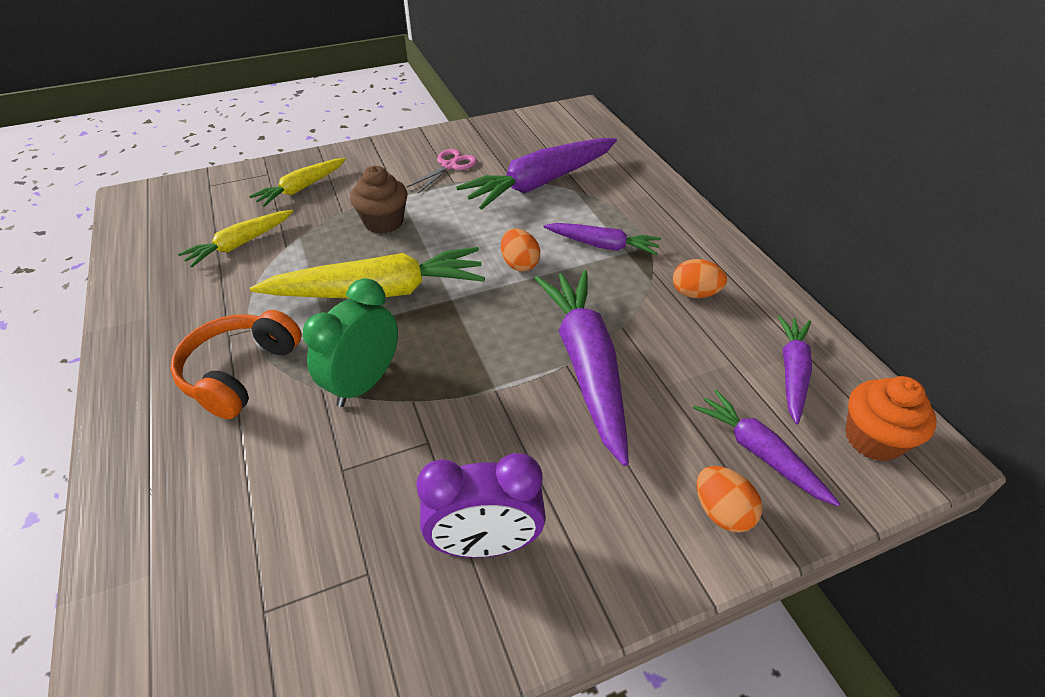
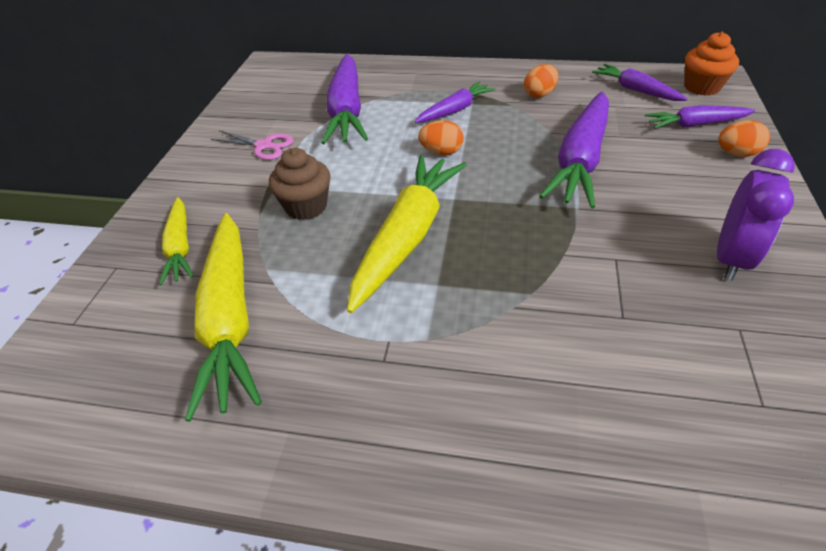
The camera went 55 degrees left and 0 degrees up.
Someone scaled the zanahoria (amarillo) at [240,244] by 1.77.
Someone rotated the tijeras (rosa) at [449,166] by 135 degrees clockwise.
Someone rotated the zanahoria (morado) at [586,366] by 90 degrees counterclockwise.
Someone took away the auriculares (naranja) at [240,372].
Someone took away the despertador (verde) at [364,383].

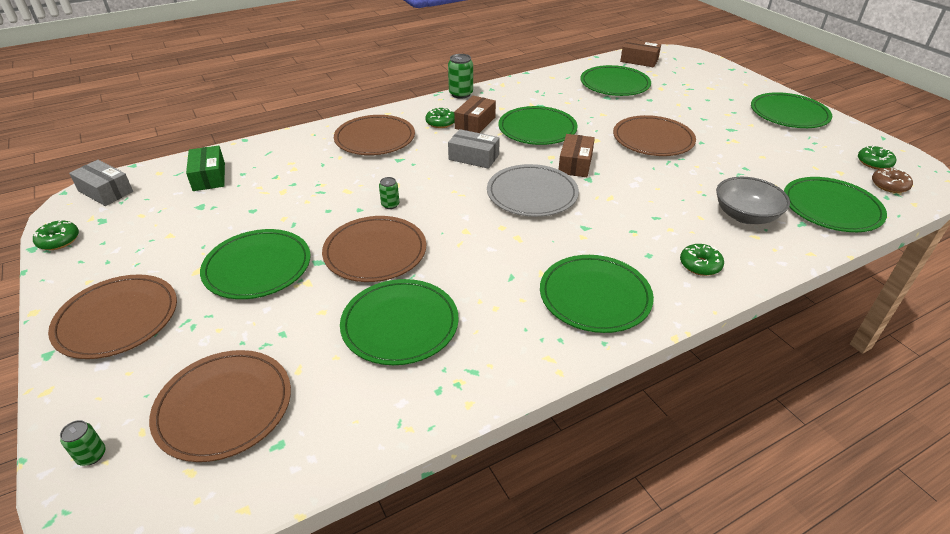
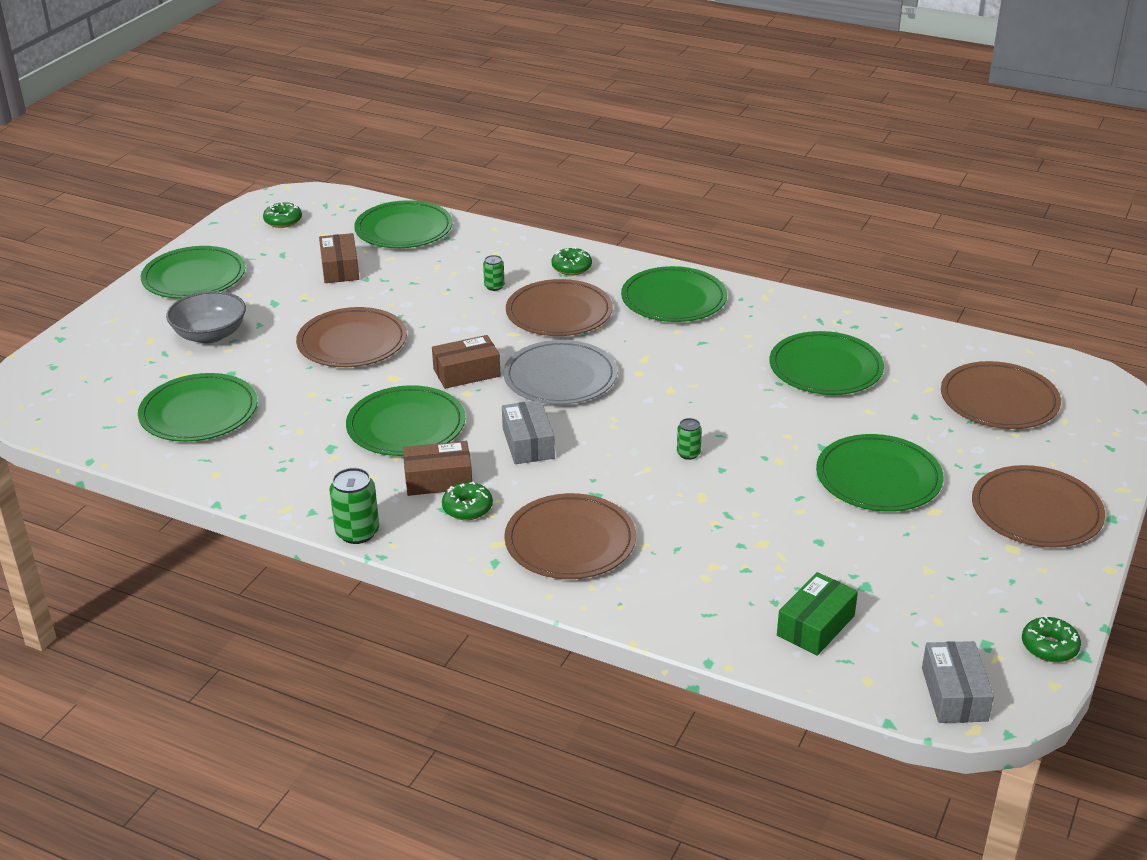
The camera went 125 degrees left and 5 degrees down.
Someone carried the cuenco (gris) from [745,216] to [210,335].
Someone carried the caja (marrón) from [639,60] to [340,268].
Someone carried the lata (verde) from [92,455] to [494,286].
Someone carried the plato (marrón) from [375,252] to [559,313].
Someone took away the rosquilla (marrón) at [889,185].

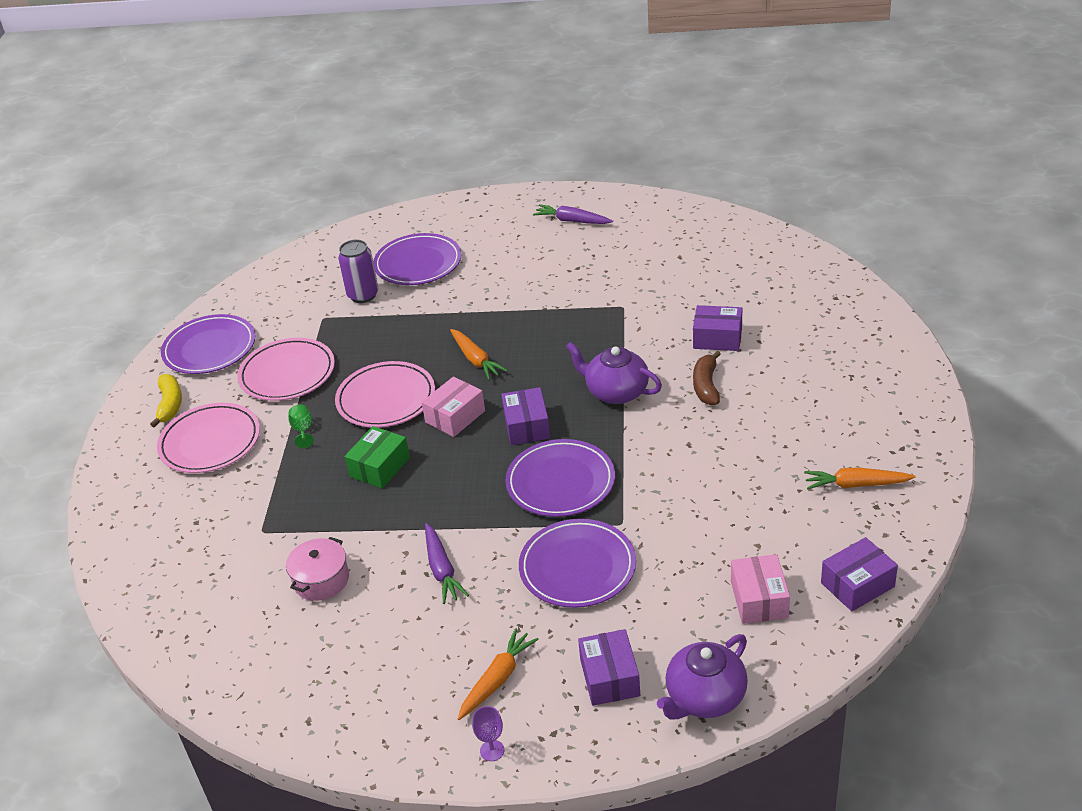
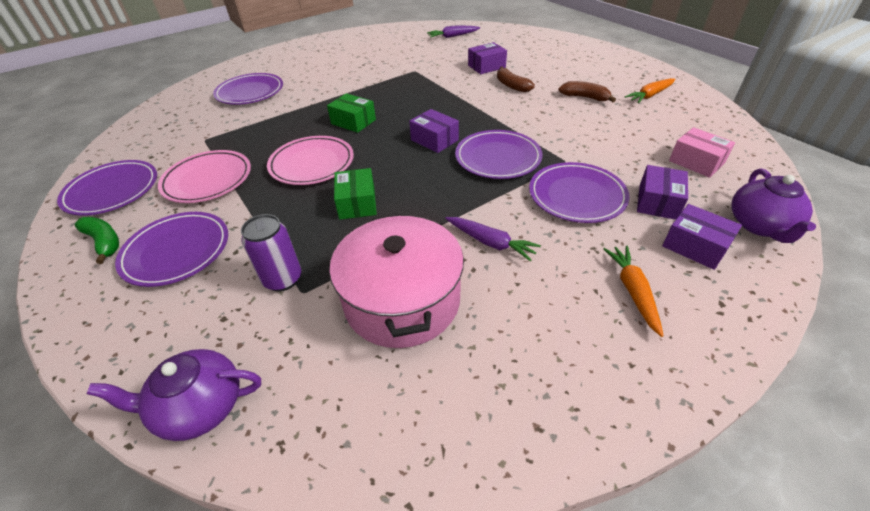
The camera went 40 degrees left and 5 degrees up.
Someone repainted the plátano (amarillo) at [170,405], which became the plátano (verde) at [104,242].
Someone carried the tetera (morado) from [616,392] to [200,407].
Someone repainted the plato (rosa) at [210,442], which became the plato (morado) at [177,251].
Someone carried the lata (morado) from [363,295] to [283,279].
Someone swapped the zanahoria (naranja) at [475,360] for the caja (verde) at [353,122].
Someone scaled the olla (rosa) at [321,580] by 2.00.
Someone carried the zanahoria (morado) from [572,221] to [453,36].
Someone put down the plátano (marrón) at [585,97].
Someone carried the caja (morado) from [857,584] to [657,202].
Someone took away the copa (verde) at [303,430].
Someone took away the caja (rosa) at [455,416].
Someone took away the copa (morado) at [492,750].

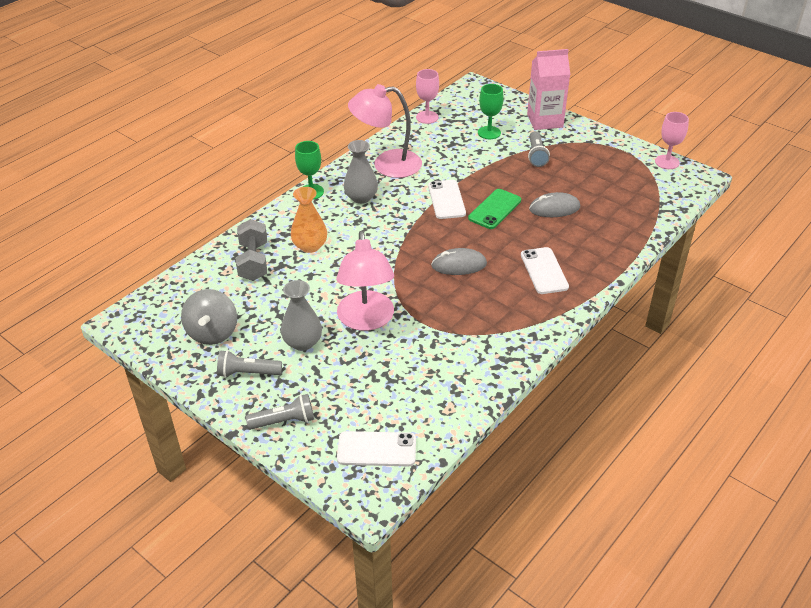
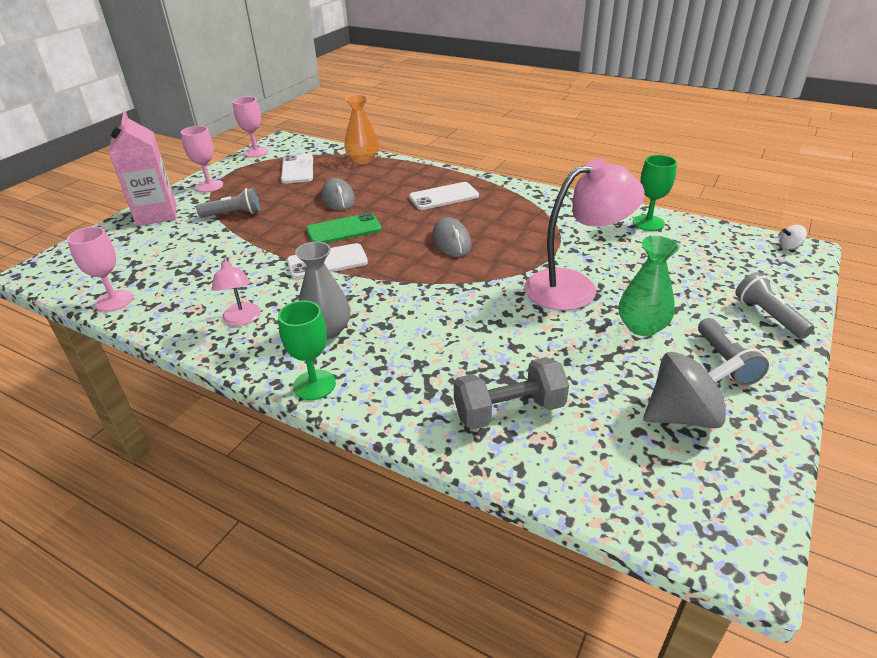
The camera went 100 degrees left and 5 degrees down.
Someone put down the copa (rosa) at [209,186].
Someone scaled the lámpara (rosa) at [387,165] by 0.52.
Someone carried the móvil (blanco) from [376,449] to [297,169].
Someone rotated the móvil (verde) at [495,209] by 45 degrees counterclockwise.
Someone carried the florero (naranja) from [310,246] to [363,160].
Someone repainted the florero (gris) at [303,342], which became the florero (verde) at [642,327].
Someone carried the copa (verde) from [489,132] to [648,223].
Someone put down the peonza (blanco) at [789,246].

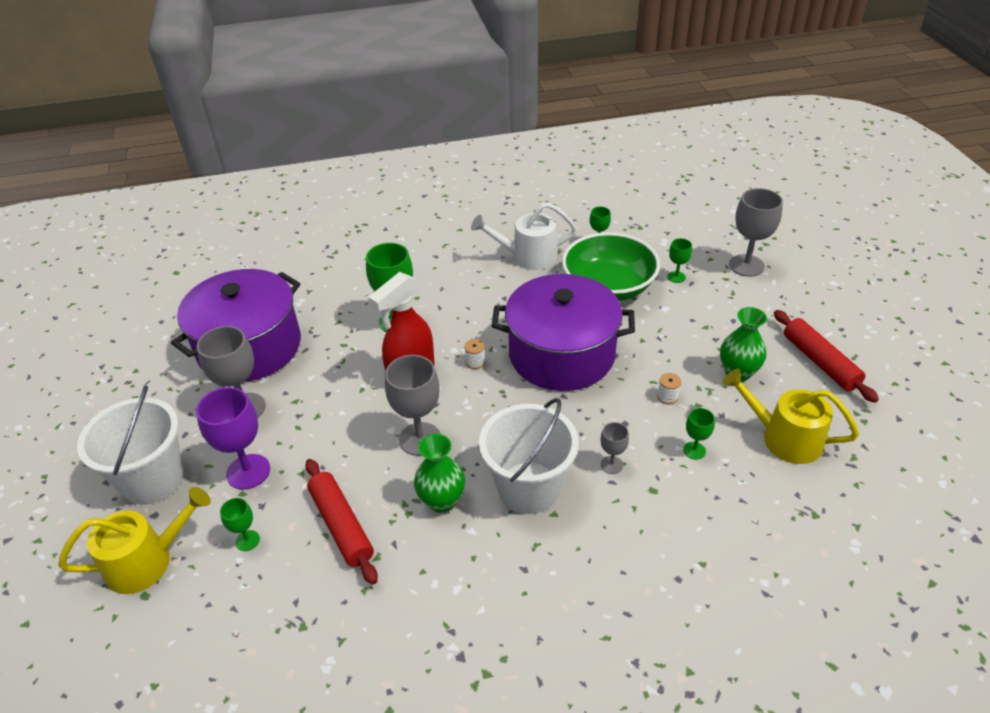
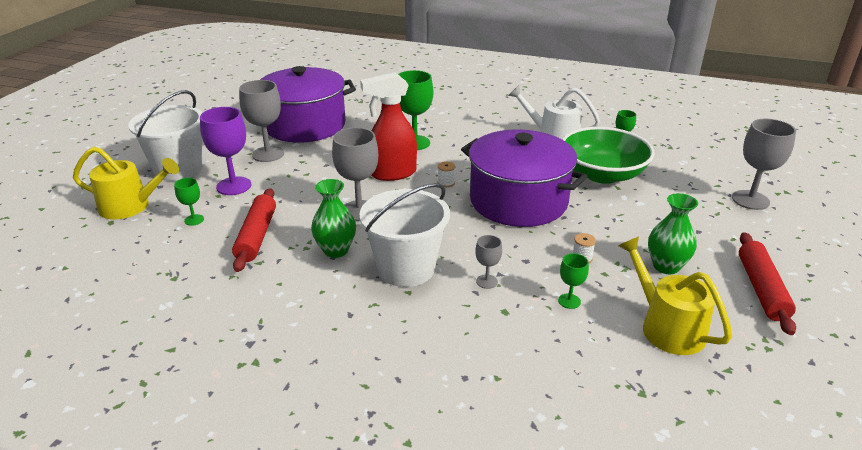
The camera went 30 degrees right and 10 degrees down.
Someone took away the copa (verde) at [676,277].

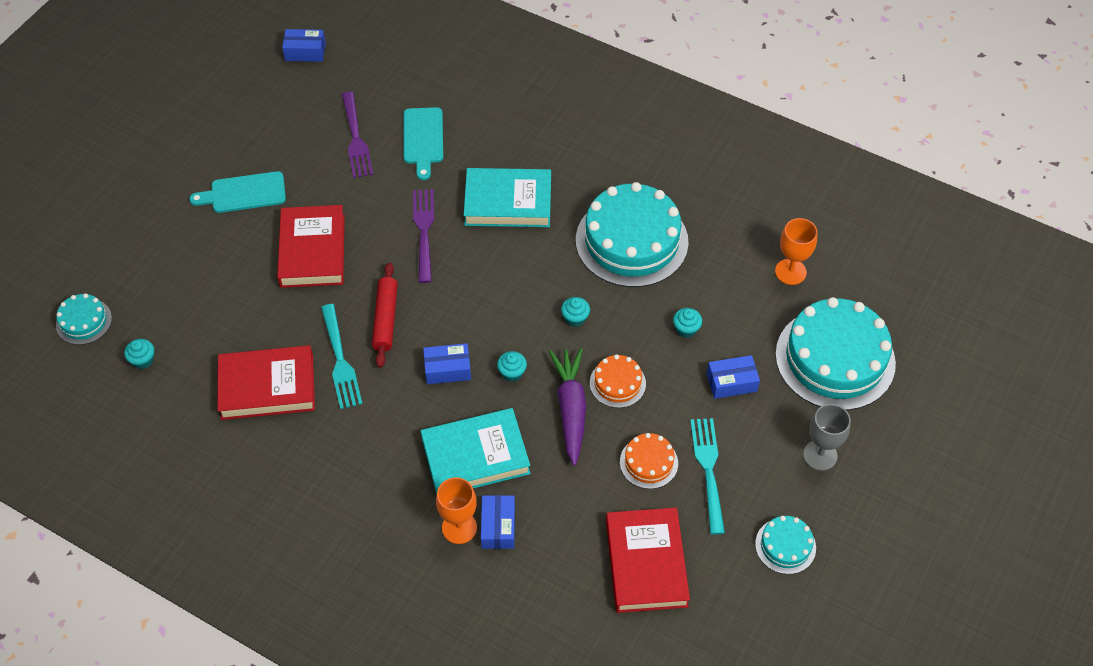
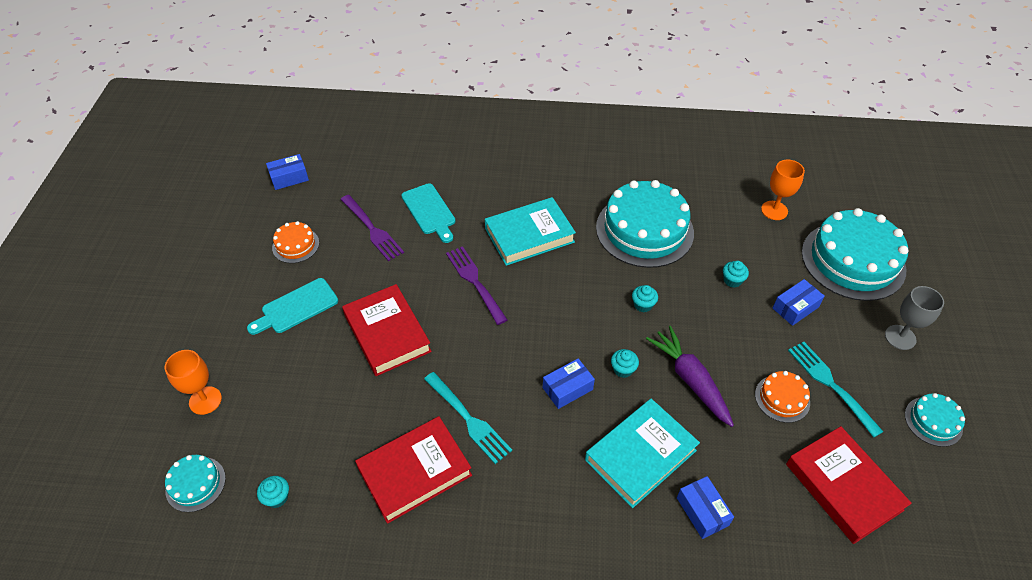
The camera went 25 degrees left and 5 degrees down.
Someone carried the copa (naranja) from [459,527] to [205,400].
Someone carried the tarta (naranja) from [617,383] to [295,245].
Someone took away the rodillo (rojo) at [385,319].

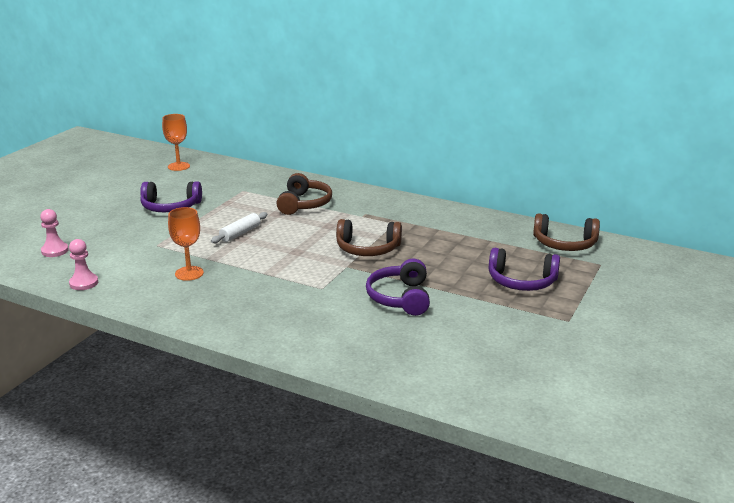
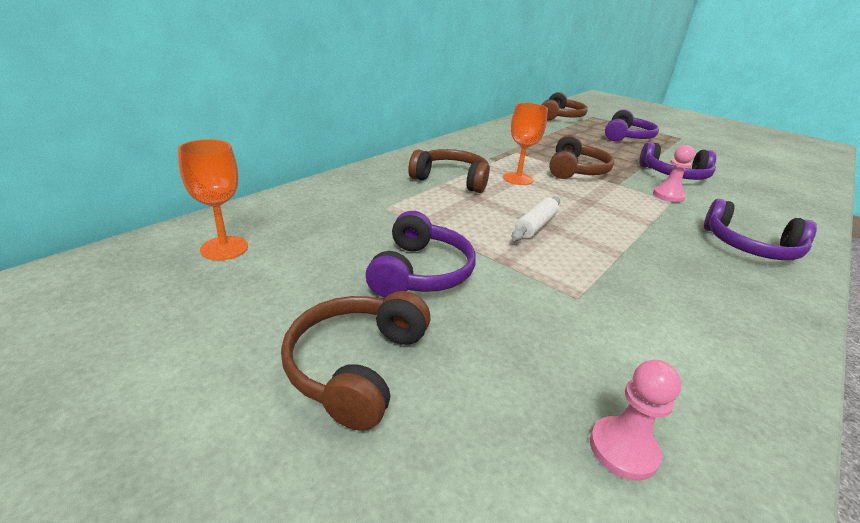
The camera went 80 degrees left and 5 degrees up.
Someone put down the auriculares (marrón) at [357,366].
Someone carried the copa (naranja) from [189,273] to [518,179].
Someone rotated the rodillo (blanco) at [240,233] by 75 degrees clockwise.
Someone carried the peón (rosa) from [84,283] to [668,196].
Someone put down the auriculares (morado) at [750,247].

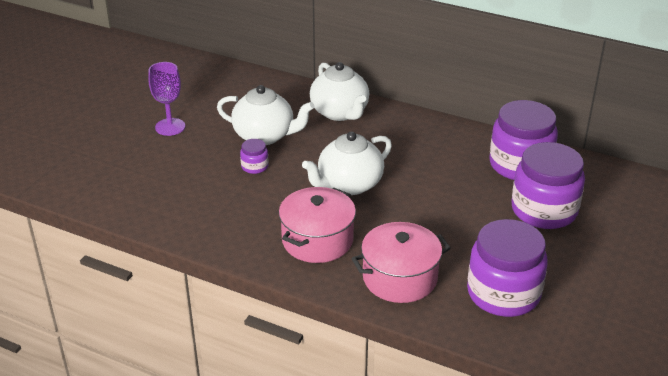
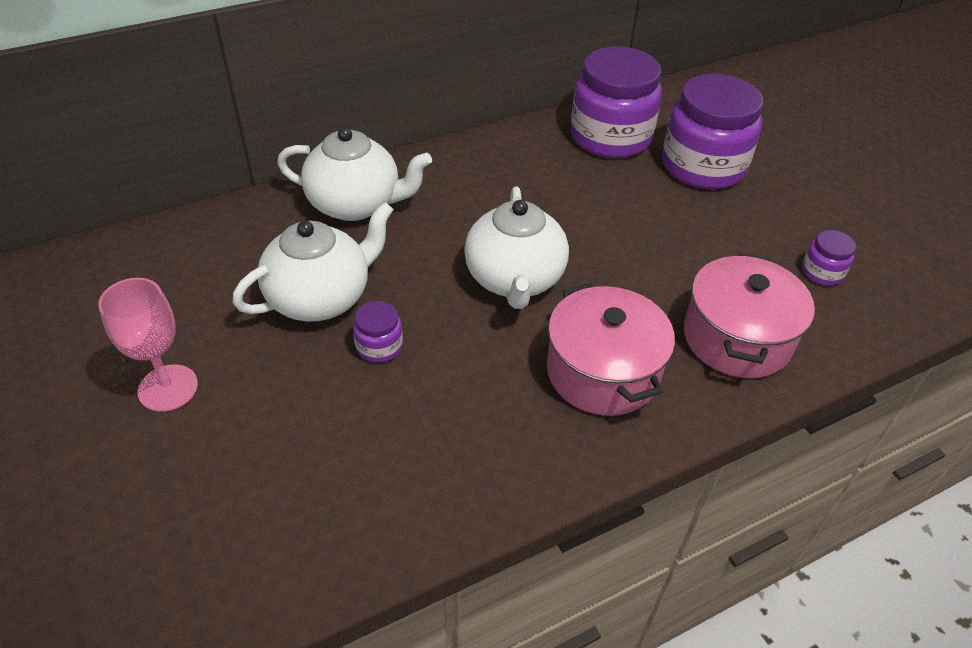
The camera went 55 degrees left and 10 degrees up.
Someone repainted the copa (morado) at [170,127], which became the copa (rosa) at [168,388].
Someone scaled the tarro (morado) at [503,293] by 0.44.

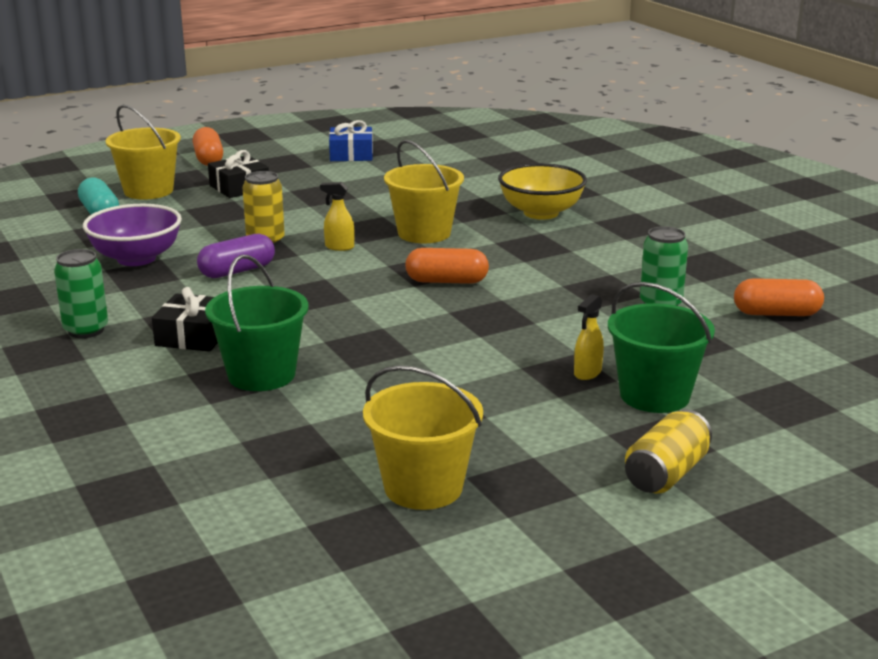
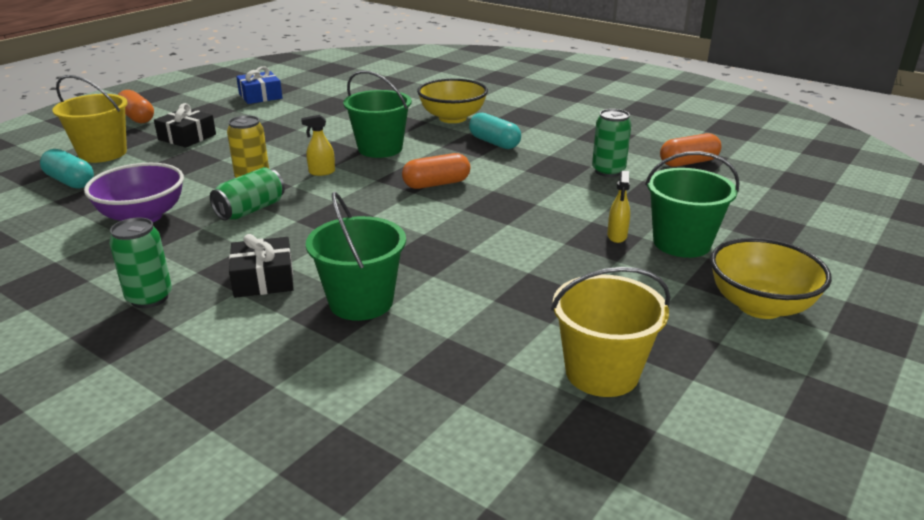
The camera went 25 degrees left and 5 degrees up.
Someone swapped the cápsula (morado) at [237,271] for the lata (verde) at [251,210].
Someone repainted the balde (amarillo) at [424,233], which became the balde (verde) at [380,148].
Someone put down the cápsula (turquesa) at [494,143].
Someone swapped the lata (amarillo) at [666,474] for the cuenco (amarillo) at [760,306].

